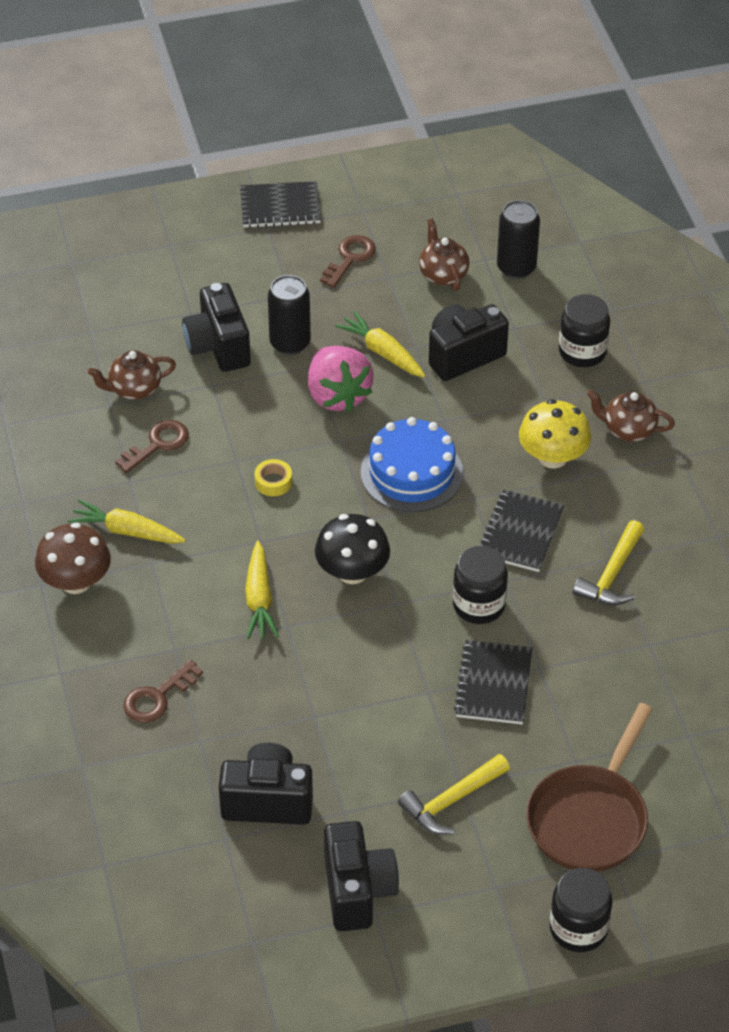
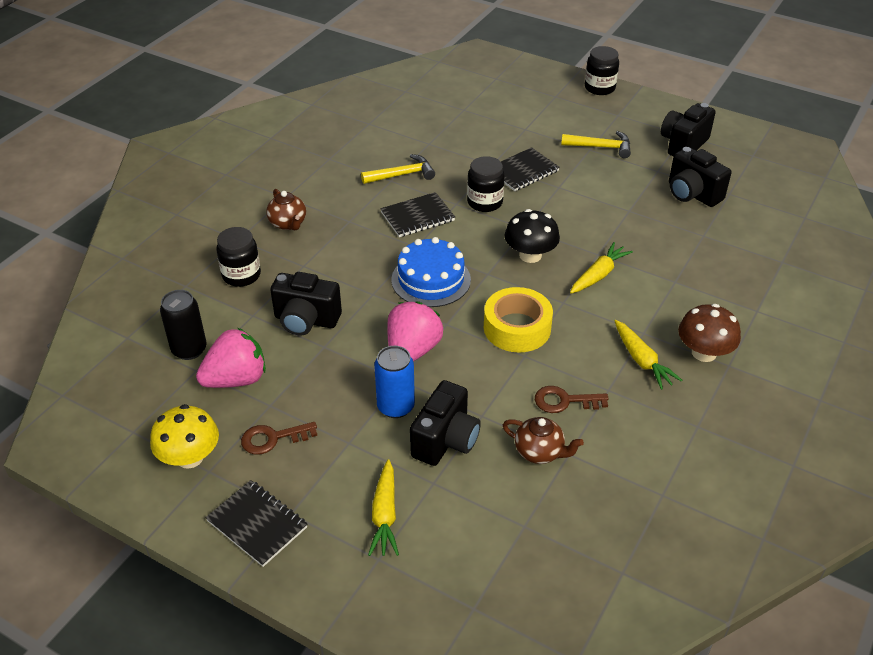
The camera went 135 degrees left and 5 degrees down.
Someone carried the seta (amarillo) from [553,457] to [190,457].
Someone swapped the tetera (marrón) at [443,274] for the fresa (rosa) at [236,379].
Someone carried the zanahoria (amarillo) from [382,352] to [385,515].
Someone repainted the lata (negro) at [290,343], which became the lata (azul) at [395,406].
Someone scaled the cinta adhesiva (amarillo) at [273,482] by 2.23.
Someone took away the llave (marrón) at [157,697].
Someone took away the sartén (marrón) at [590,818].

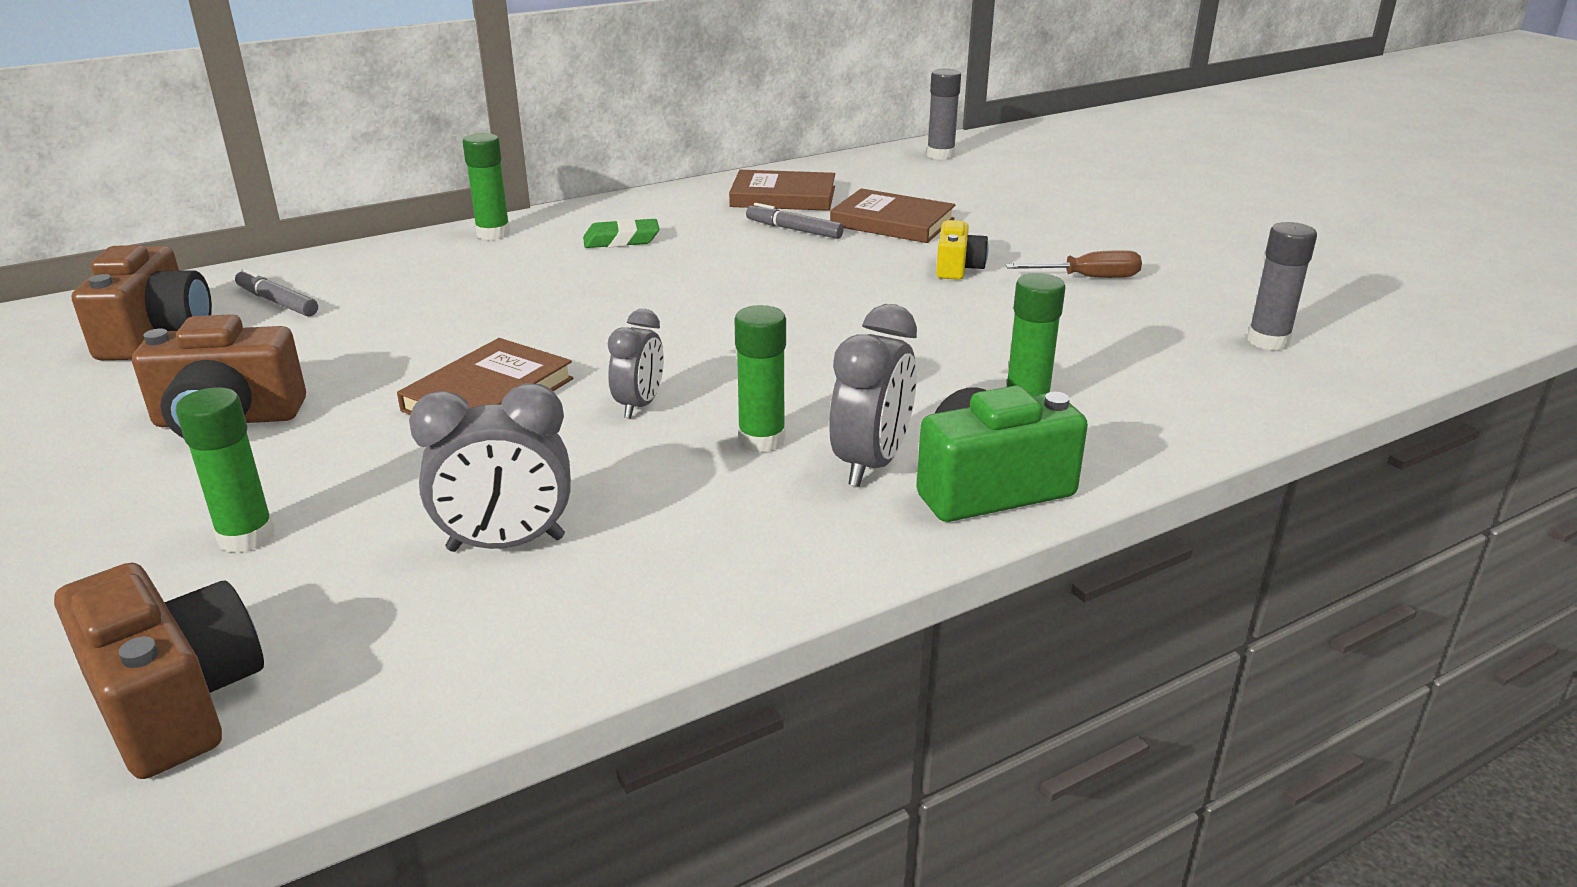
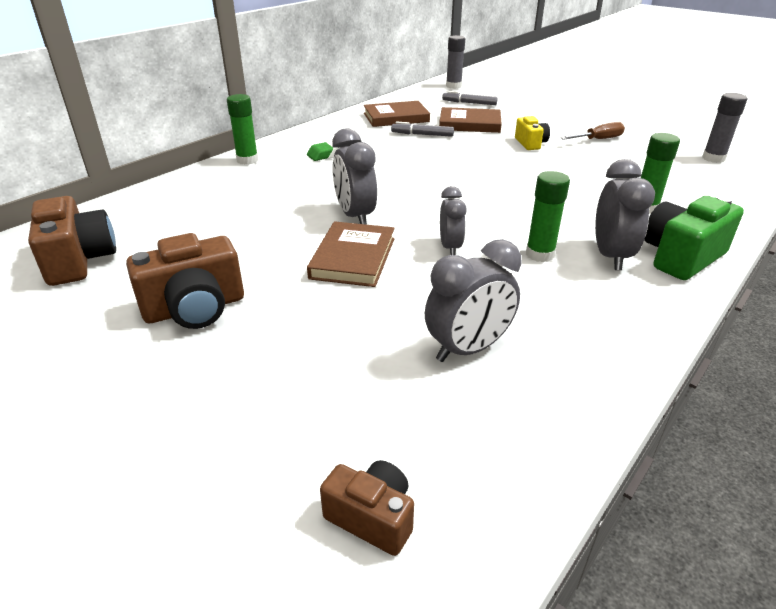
The camera went 20 degrees left and 5 degrees up.
Someone scaled the cámara (marrón) at [176,702] by 0.59.
Someone put down the despertador (gris) at [355,216].
Someone carried the rotulador (gris) from [277,302] to [469,103].
Someone took away the barra de pegamento (verde) at [246,537].

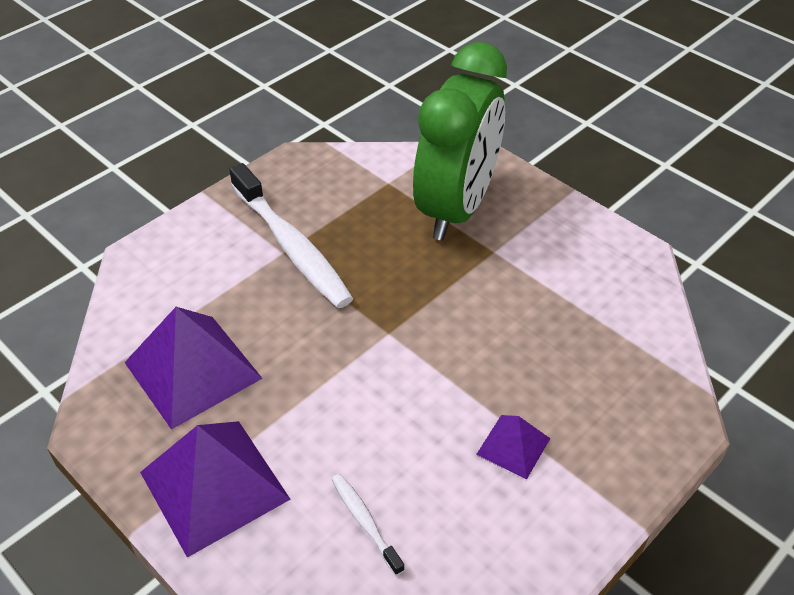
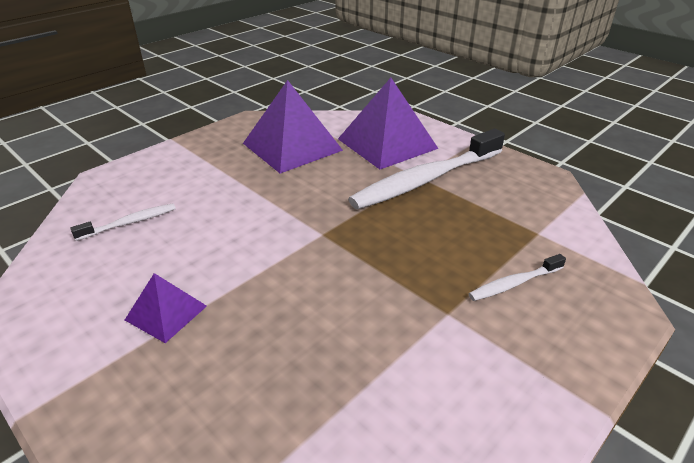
The camera went 90 degrees right and 10 degrees down.
Someone carried the pirámide (morado) from [214,485] to [387,143].
Someone swapped the despertador (verde) at [456,208] for the cepillo de dientes (blanco) at [514,283].

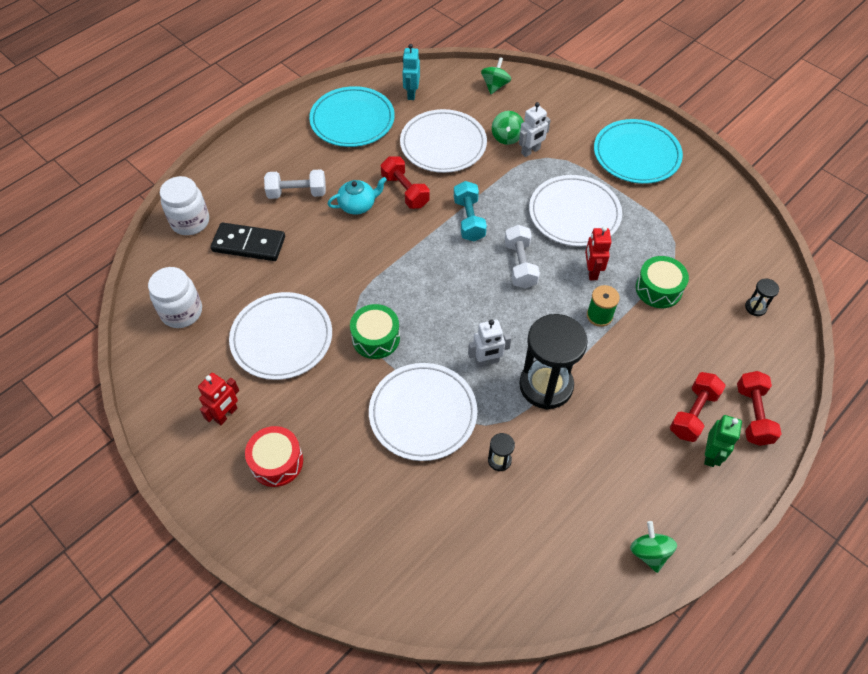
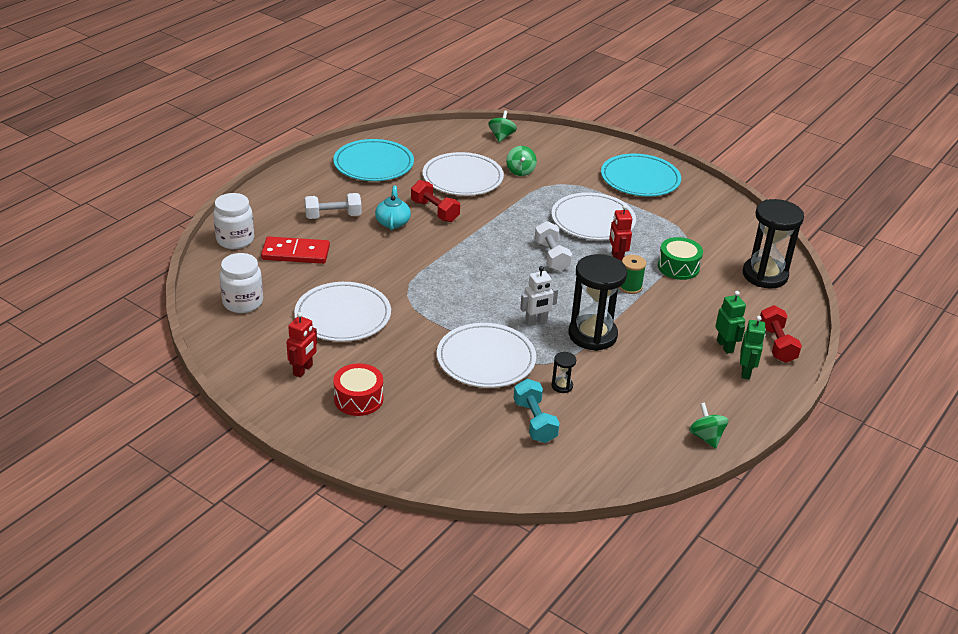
The camera went 10 degrees left and 20 degrees down.
Someone repainted the ficha de dominó (negro) at [249,244], which became the ficha de dominó (rojo) at [295,253].
Someone rotated the tetera (turquesa) at [358,205] by 60 degrees counterclockwise.
Someone carried the mancuerna (turquesa) from [469,220] to [534,421].
Someone swapped the mancuerna (rojo) at [693,413] for the robot (verde) at [725,346].
Someone scaled the reloj de arena (negro) at [755,307] by 2.40.
Someone took away the tambor (verde) at [376,338].
Someone took away the robot (turquesa) at [411,93].
Someone took away the robot (blanco) at [530,151].

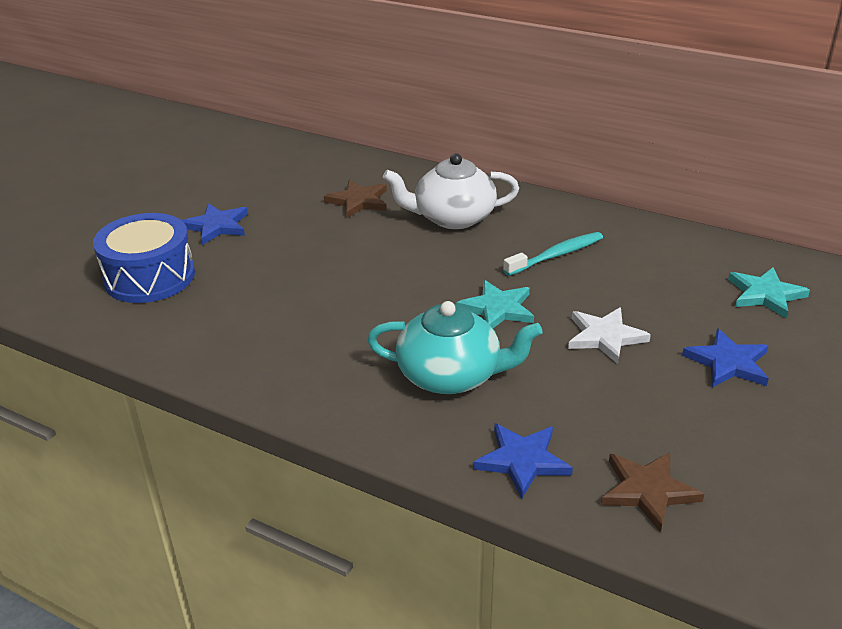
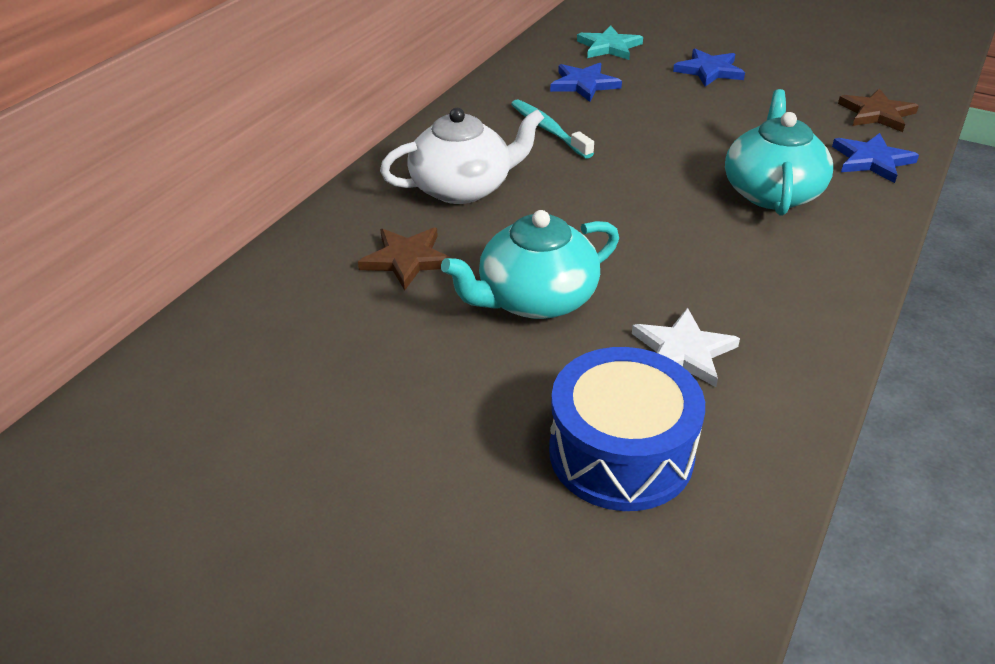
The camera went 90 degrees left and 5 degrees up.
Someone rotated the tetera (blanco) at [452,218] by 105 degrees counterclockwise.
Someone put down the tetera (turquesa) at [535,299].
Someone carried the estrella (azul) from [217,226] to [584,84].
Someone carried the estrella (blanco) from [605,337] to [683,351].
Someone took away the estrella (turquesa) at [498,309].

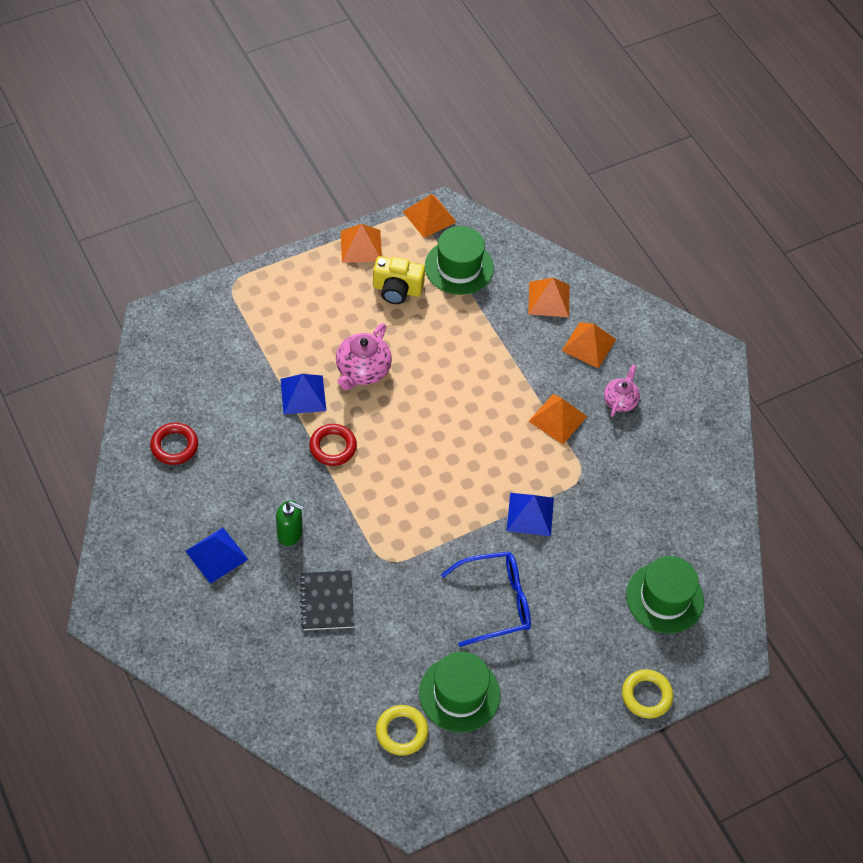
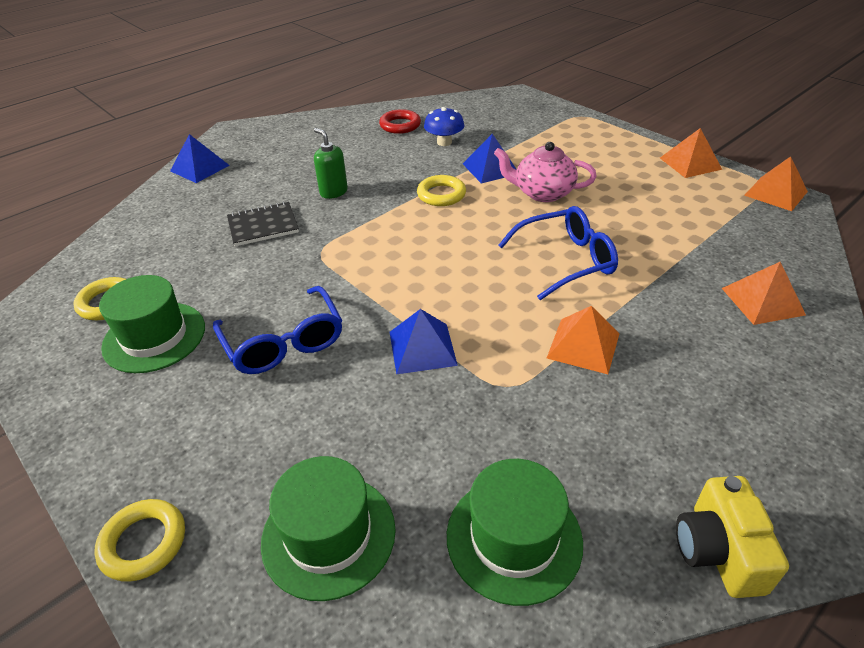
The camera went 80 degrees right and 15 degrees down.
Someone carried the pirámide (azul) from [216,555] to [199,168].
Someone rotated the dispensador de jabón (verde) at [290,534] by 135 degrees clockwise.
Someone repainted the anillo (rojo) at [333,447], which became the anillo (amarillo) at [441,195].
Someone put down the seta (azul) at [444,142].
Someone carried the sombrero (verde) from [459,267] to [514,538].
Someone put down the gafas (azul) at [566,260].
Someone carried the cámara (amarillo) from [397,289] to [718,551].
Someone took away the pirámide (naranja) at [588,345].
Someone took away the tetera (rosa) at [620,400].

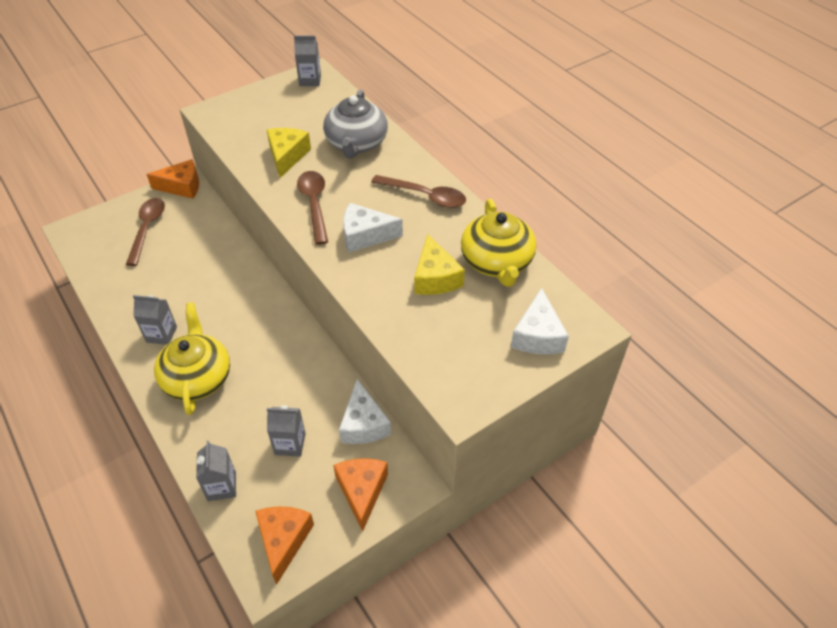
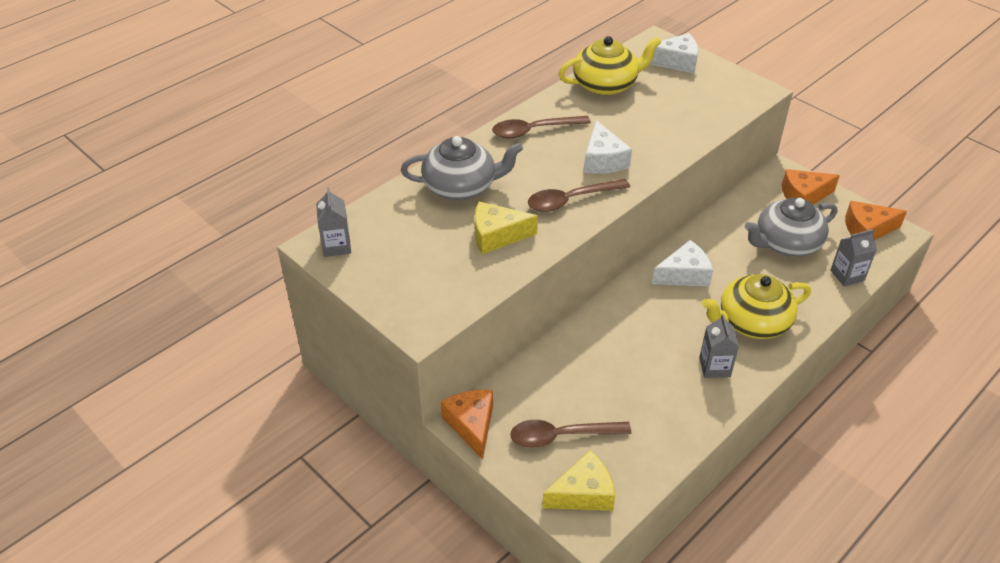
The camera went 100 degrees left and 5 degrees down.
Someone rotated the cuchara (marrón) at [425,196] by 120 degrees counterclockwise.
Someone carried the queso (amarillo) from [435,277] to [583,493].
Someone carried the queso (blanco) from [363,424] to [684,274].
Someone swapped the cartón de leche (gris) at [290,444] for the tetera (gris) at [786,243].

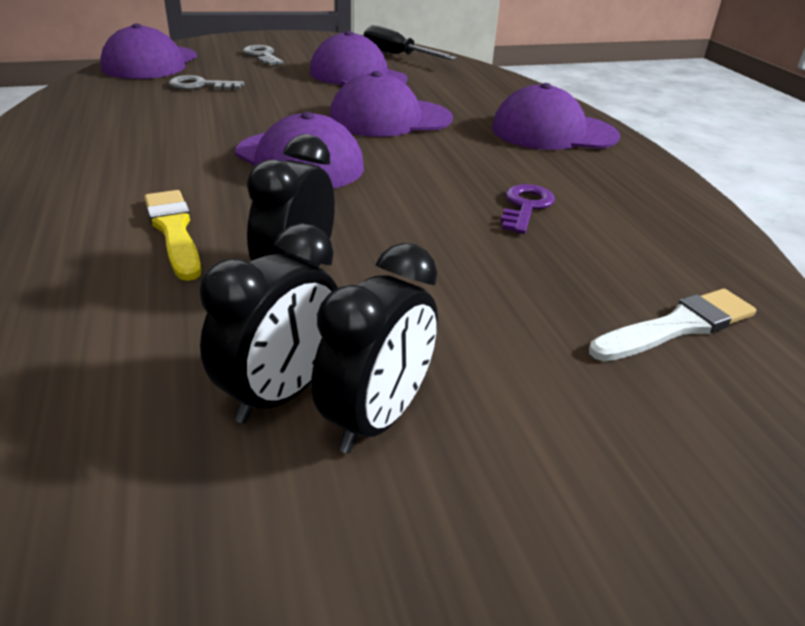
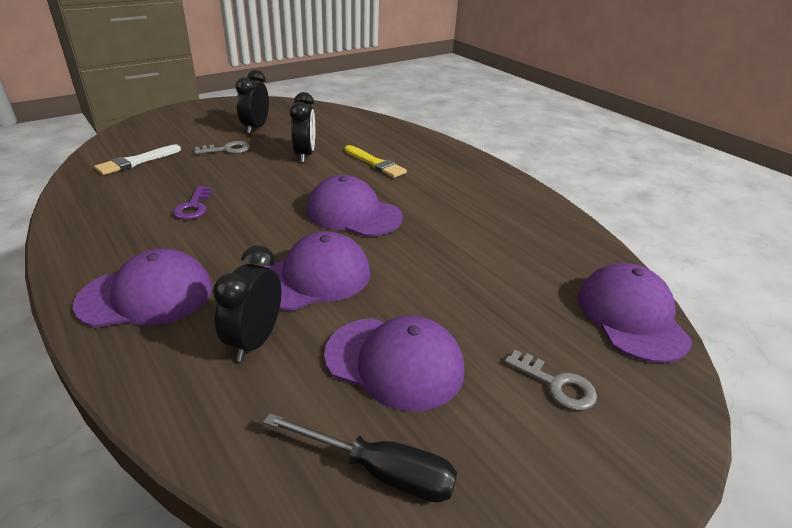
The camera went 160 degrees right and 0 degrees up.
Someone carried the llave (gris) from [200,85] to [227,149].
Someone carried the despertador (negro) from [281,394] to [255,340].

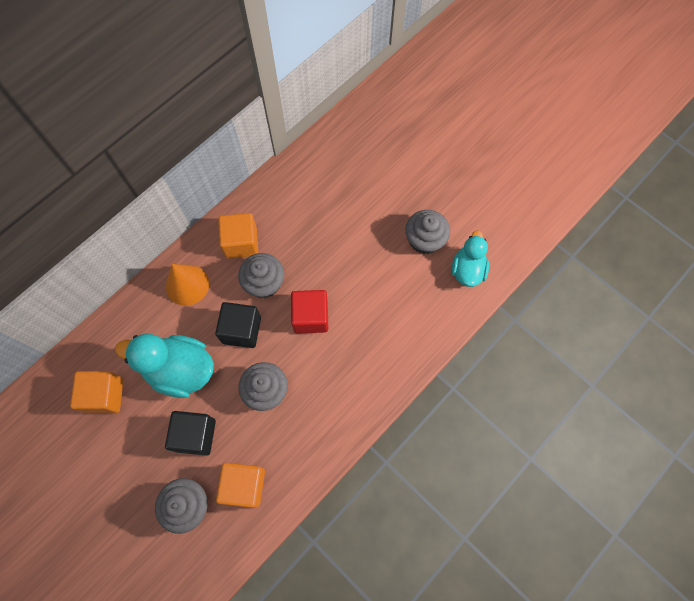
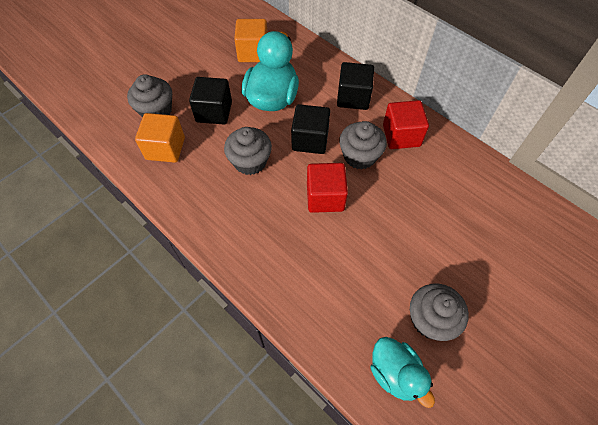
The camera went 90 degrees right and 10 degrees down.
Someone swapped the cono (naranja) at [187,285] for the cubo (negro) at [353,97].
Someone rotated the pato (turquesa) at [467,270] by 45 degrees clockwise.
Someone repainted the cubo (naranja) at [241,243], which became the cubo (rojo) at [401,135].

